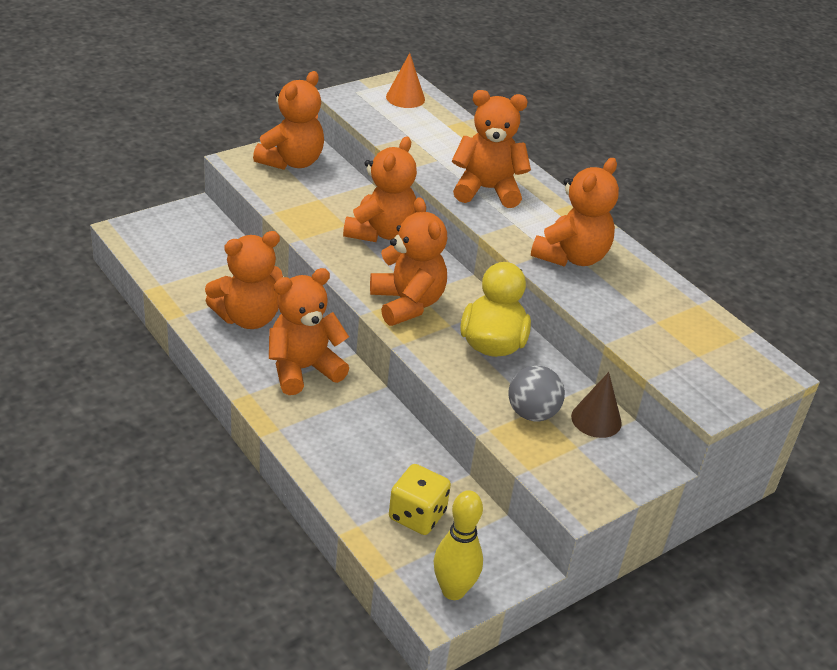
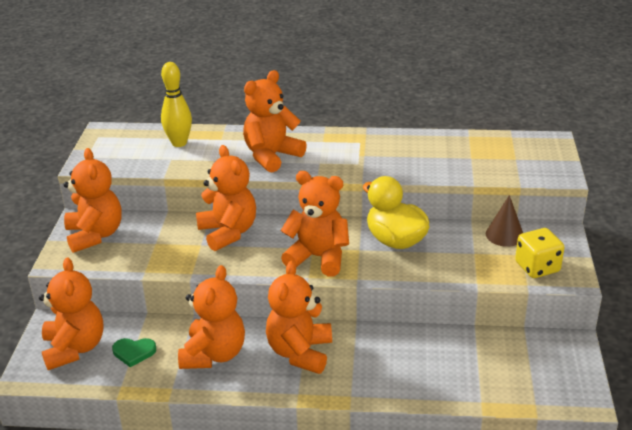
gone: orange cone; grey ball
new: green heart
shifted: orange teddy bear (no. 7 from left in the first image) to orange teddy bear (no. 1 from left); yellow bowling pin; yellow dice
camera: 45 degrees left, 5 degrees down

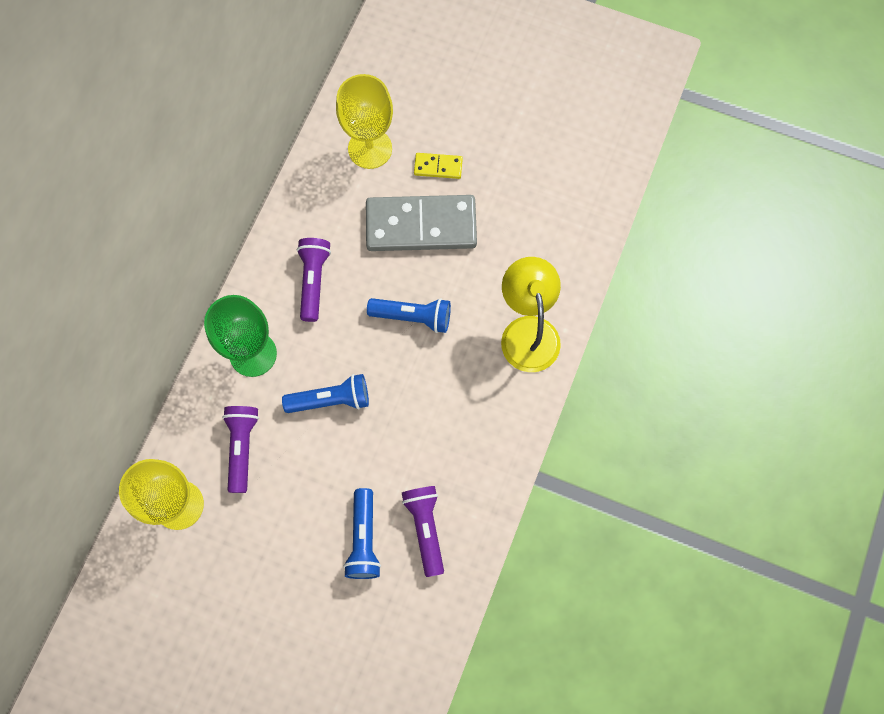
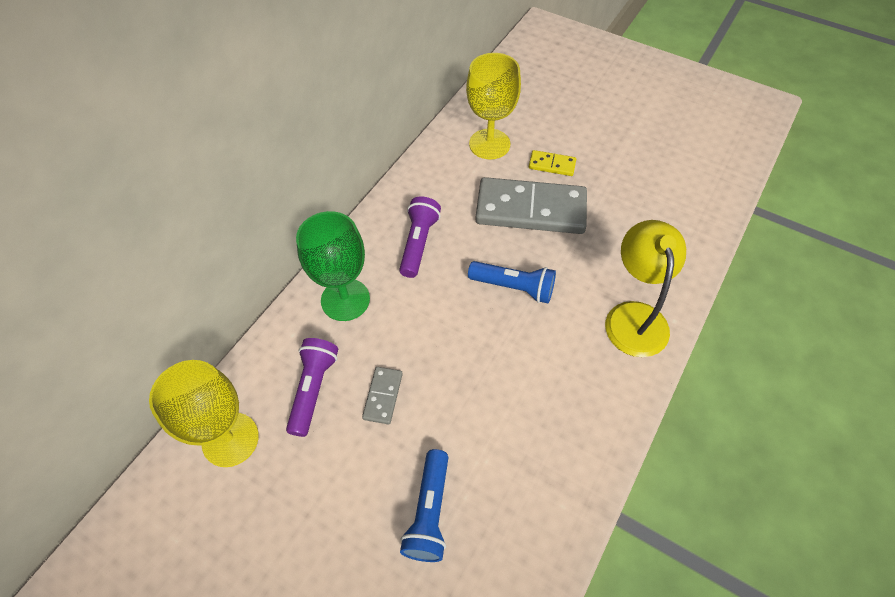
gone: blue flashlight (no. 1 from left); purple flashlight (no. 3 from left)
new: grey domino (no. 1 from left)
camera: 10 degrees right, 15 degrees down

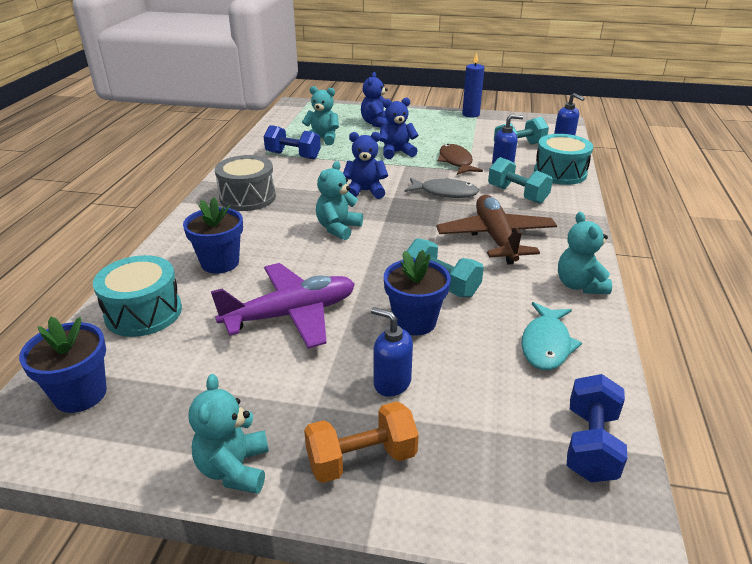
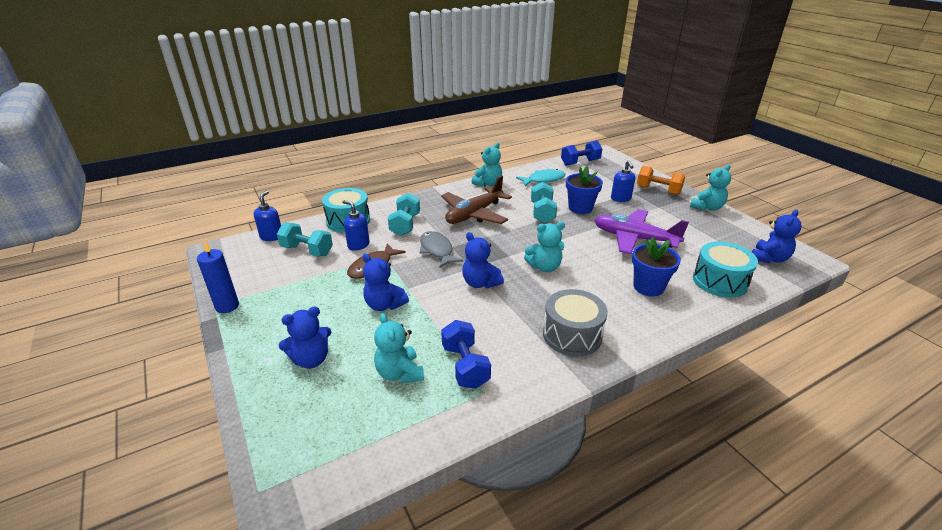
swapped: blue flower pot (no. 1 from left) to blue teddy bear (no. 4 from left)
camera: 130 degrees left, 0 degrees up

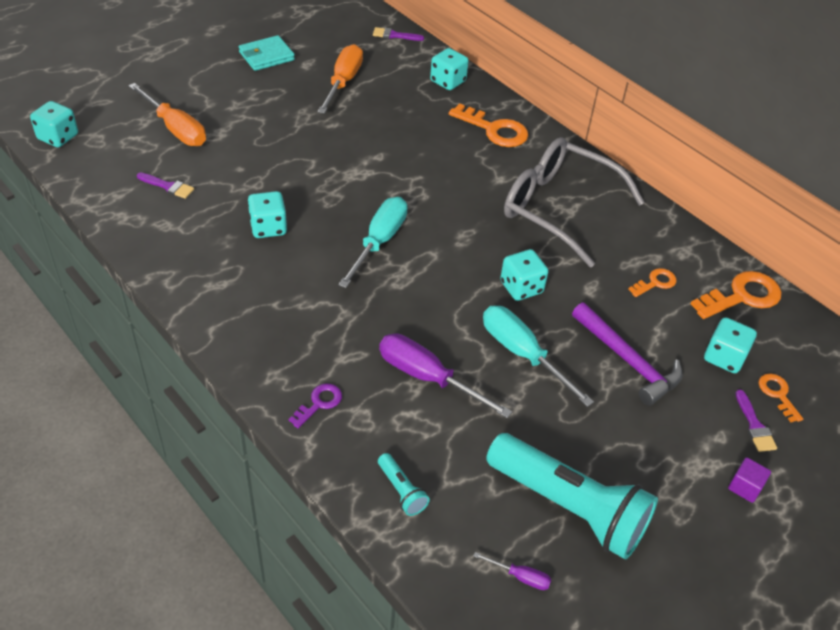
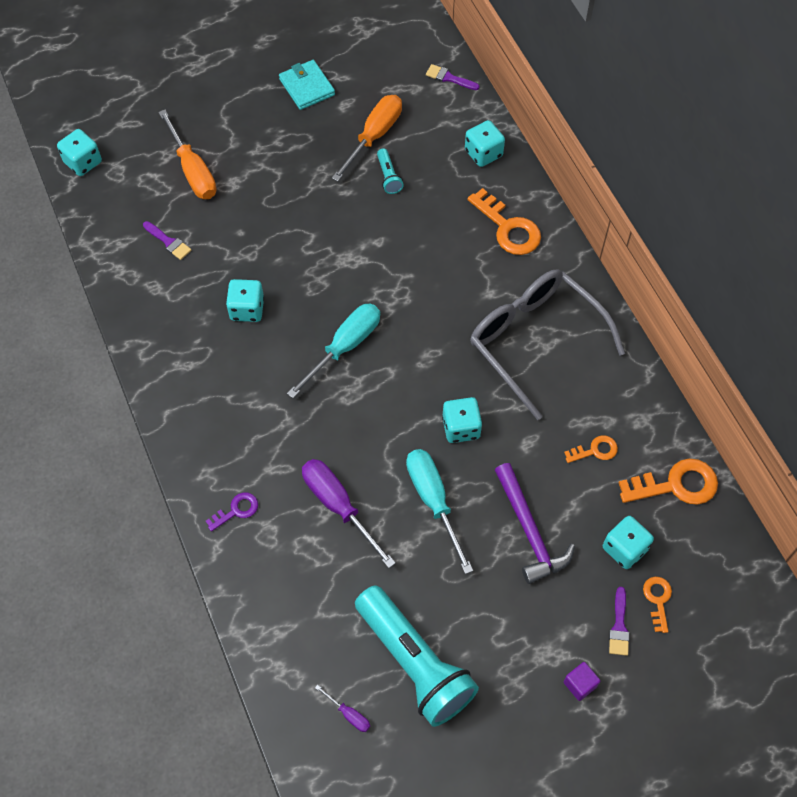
shifted: turquoise flashlight (no. 1 from left)
rotated: turquoise wallet 75 degrees clockwise
camera: 20 degrees right, 15 degrees up

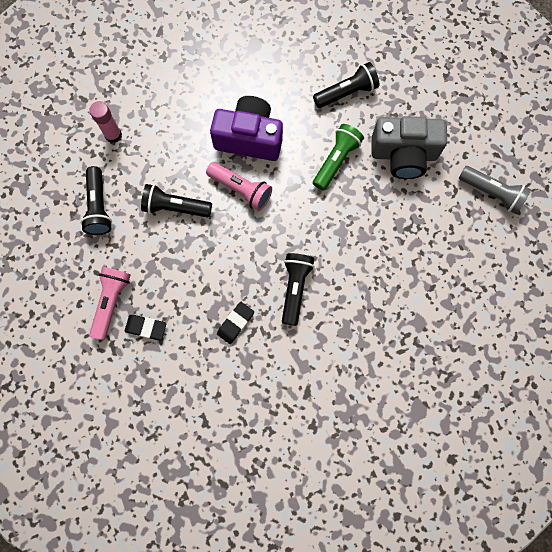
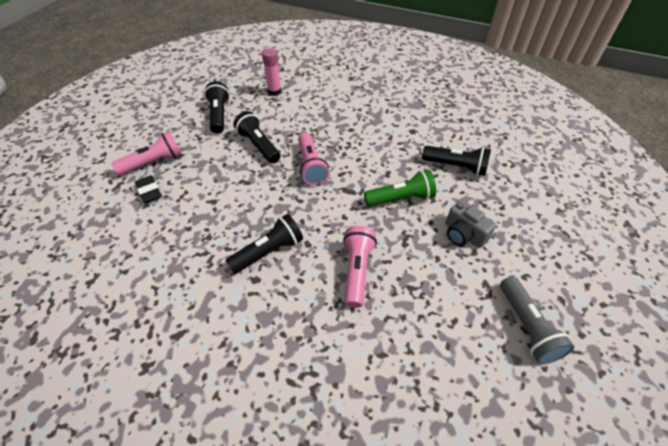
gone: purple camera; black eraser (no. 2 from left)
new: pink flashlight (no. 3 from left)
rotated: black flashlight (no. 1 from left) 135 degrees clockwise
scaled: grey camera x0.59
camera: 45 degrees right, 25 degrees down

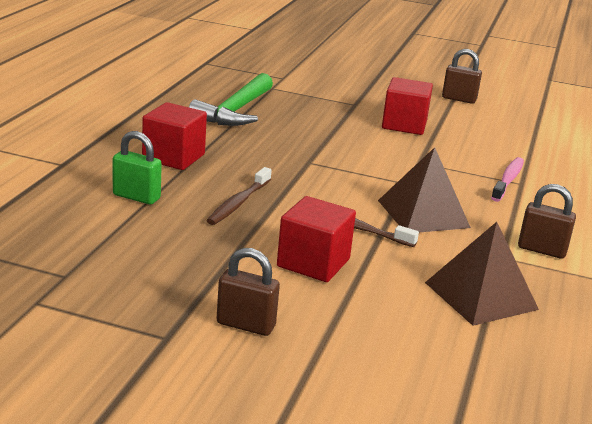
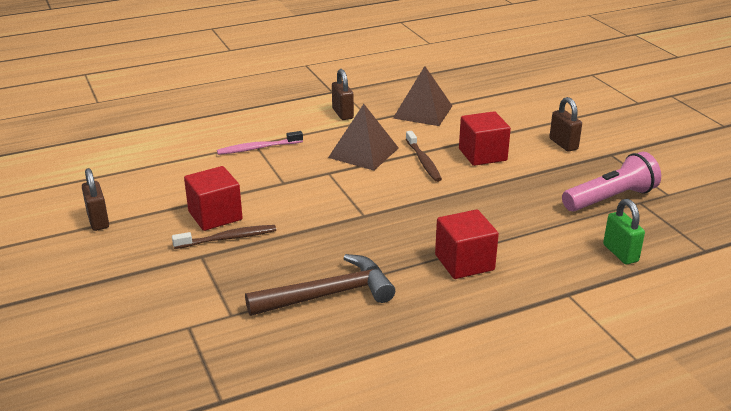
new: pink flashlight
shifted: brown toothbrush (no. 1 from left); green padlock
repainted: green hammer to brown hammer
camera: 130 degrees left, 5 degrees up

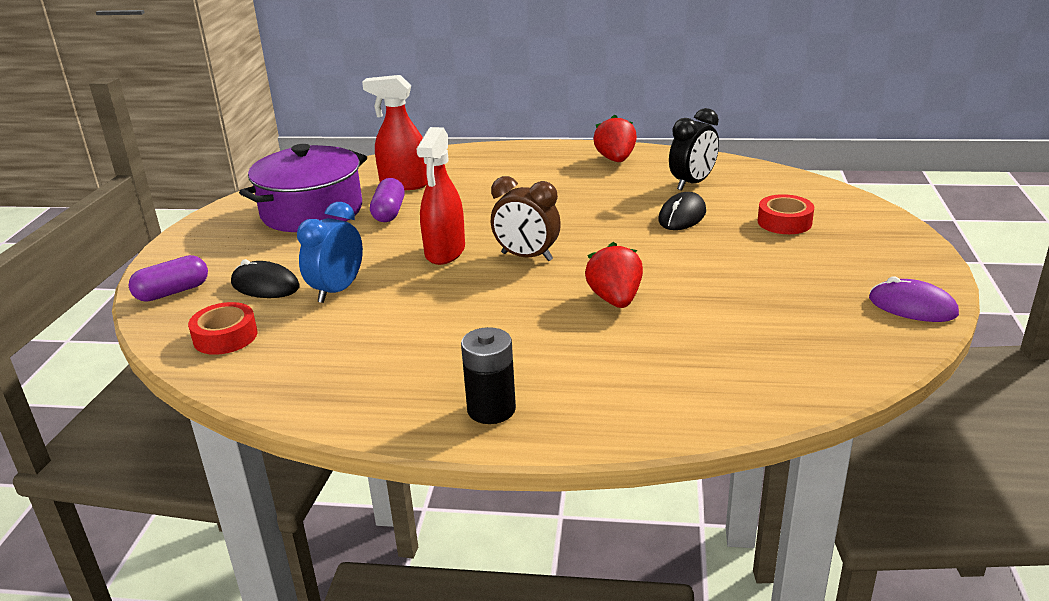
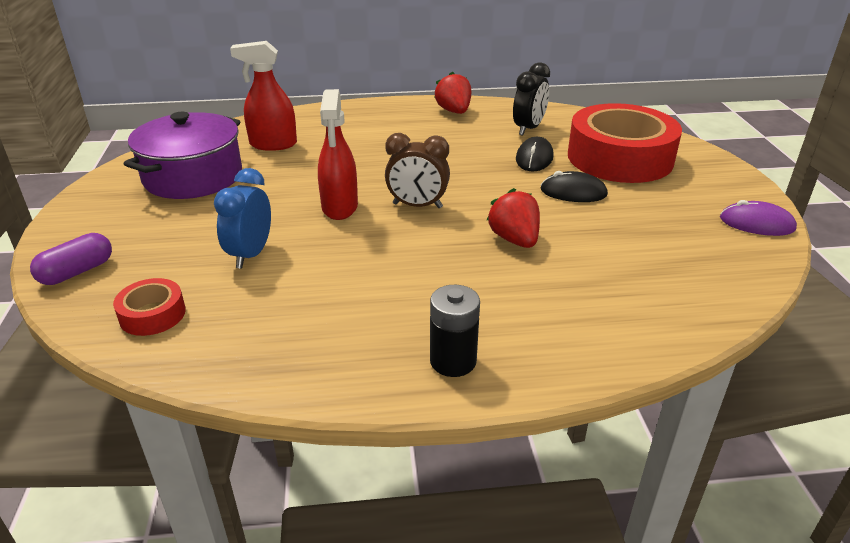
gone: purple capsule (no. 2 from left)
shifted: black mouse (no. 1 from left in the first image) to black mouse (no. 2 from left)
scaled: red tape (no. 2 from left) x2.32
camera: 15 degrees left, 5 degrees up

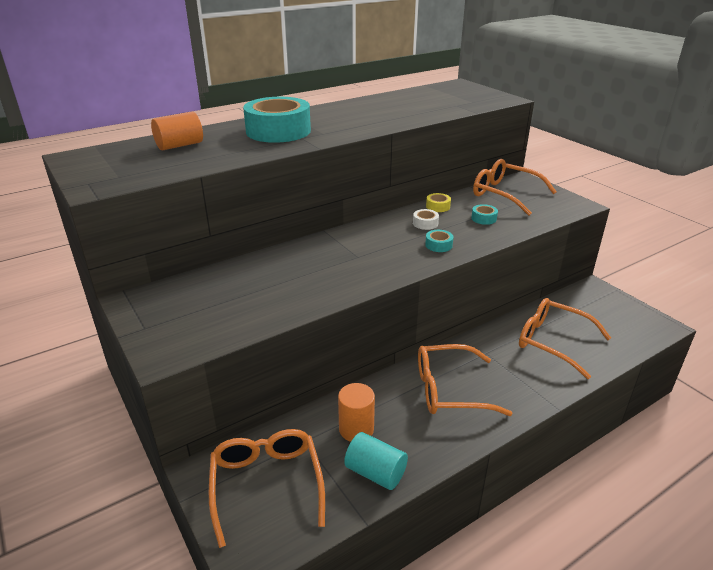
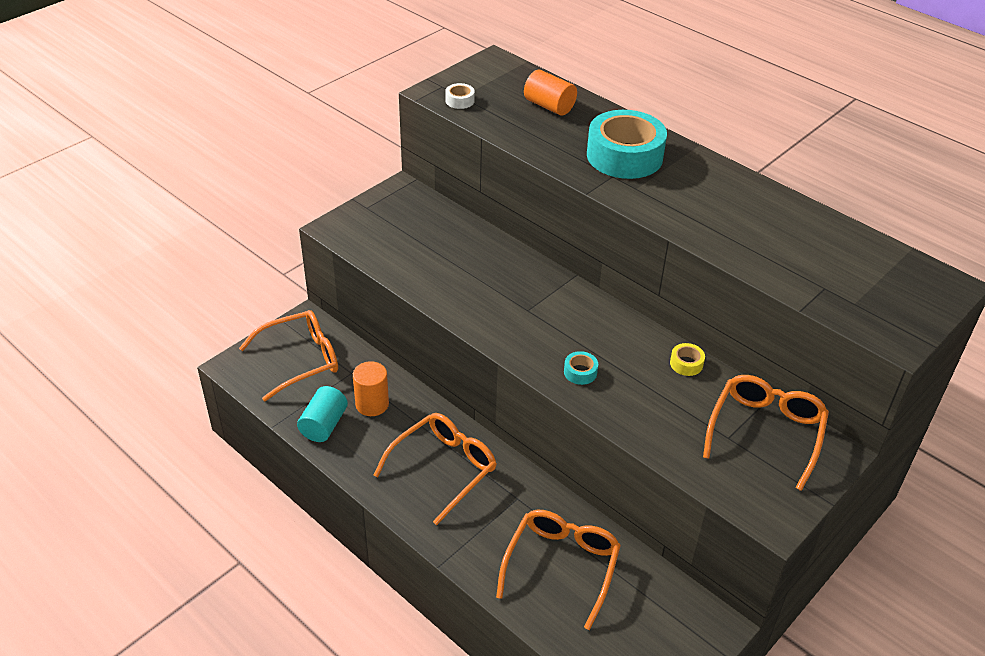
gone: turquoise tape (no. 3 from left)
shifted: white tape
rotated: orange glasses (no. 2 from left) 60 degrees clockwise
camera: 75 degrees right, 10 degrees up

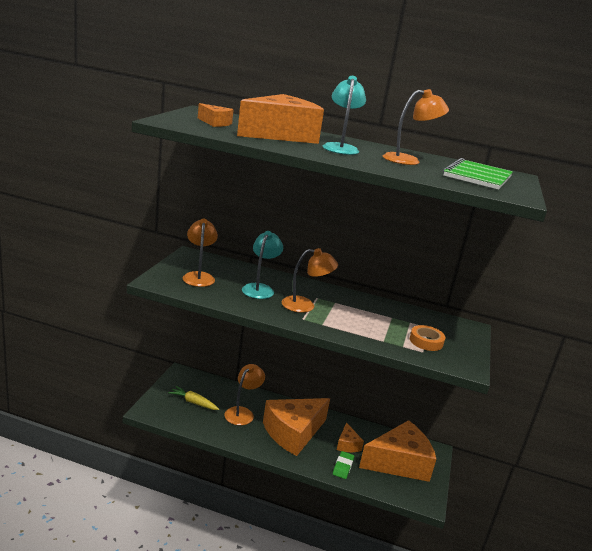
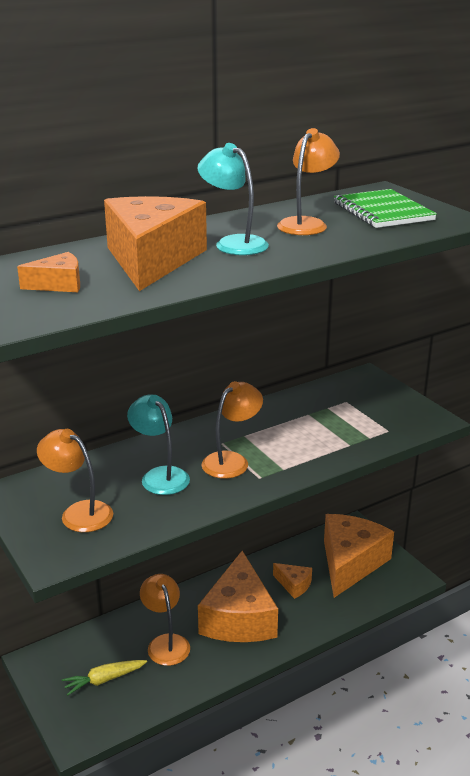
gone: green eraser; orange tape
camera: 45 degrees left, 5 degrees up

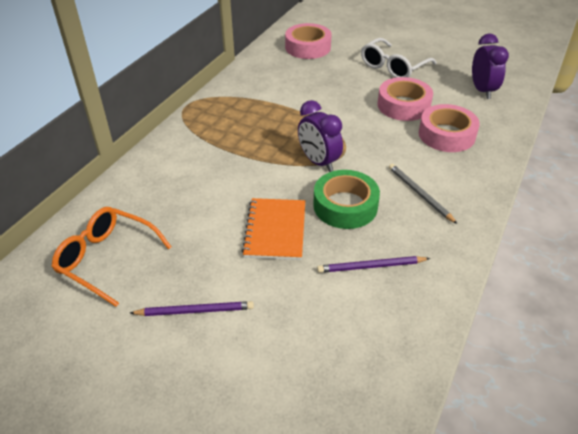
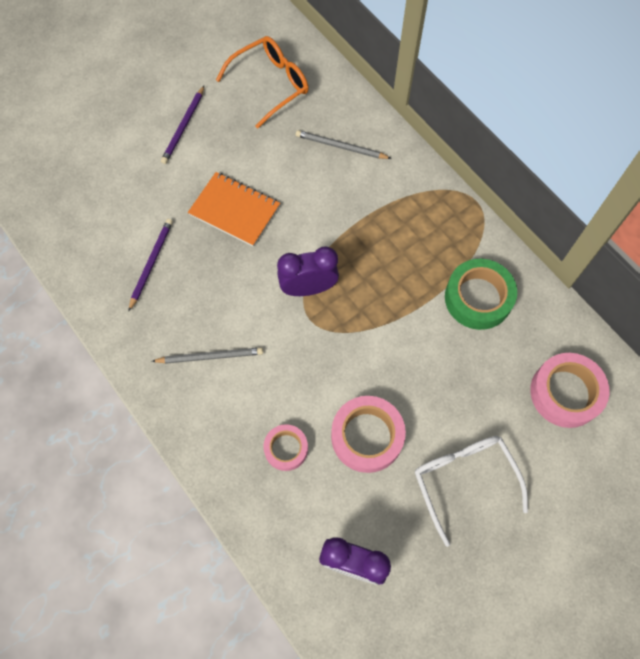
new: grey pencil (no. 2 from left)
shifted: green tape
scaled: pink tape (no. 3 from left in the first image) x0.60
camera: 115 degrees right, 25 degrees up

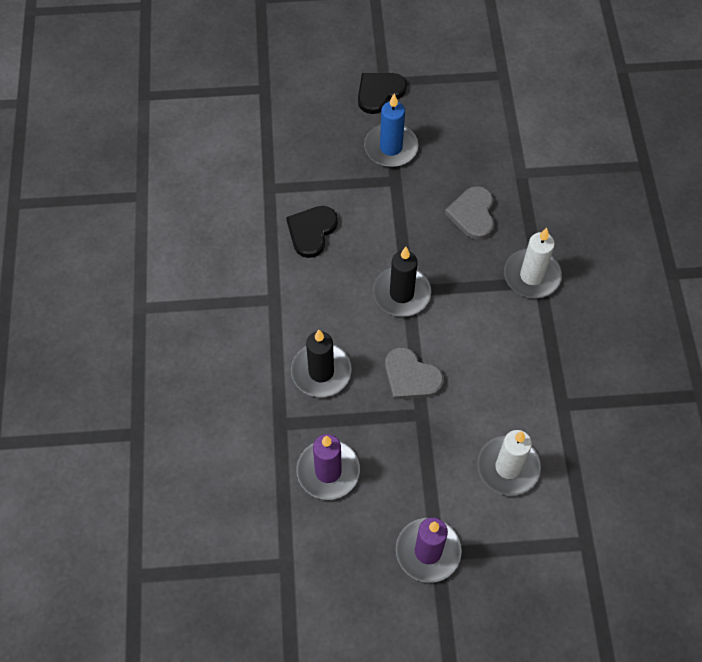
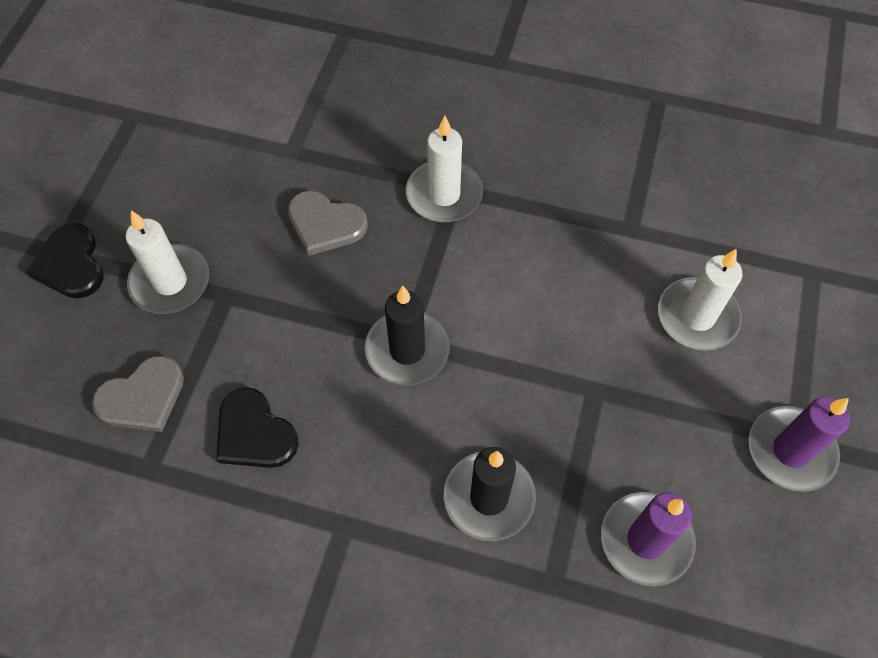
shifted: grey heart (no. 1 from left)
repainted: blue candle to white candle (no. 1 from left)
camera: 70 degrees left, 0 degrees up

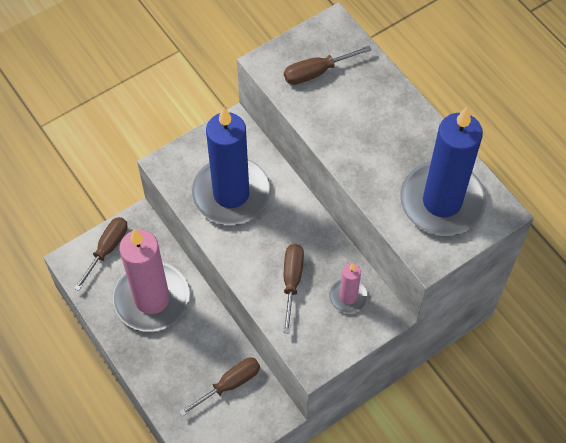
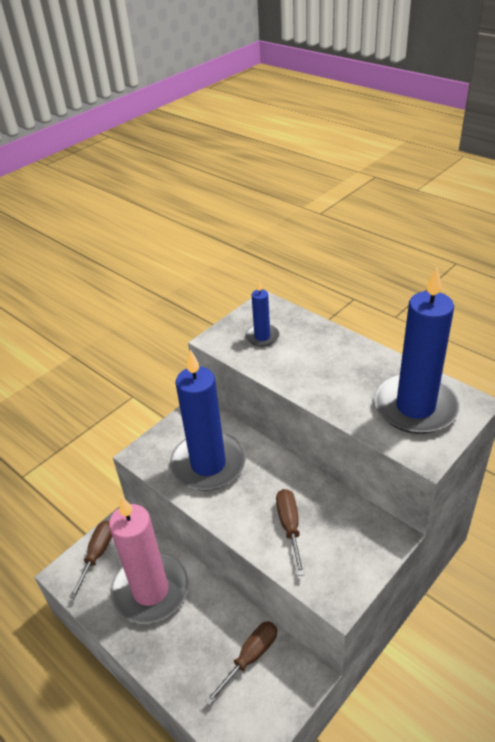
gone: pink candle (no. 2 from left)
swapped: brown screwdriver (no. 4 from left) to blue candle (no. 2 from left)
camera: 10 degrees left, 20 degrees down

